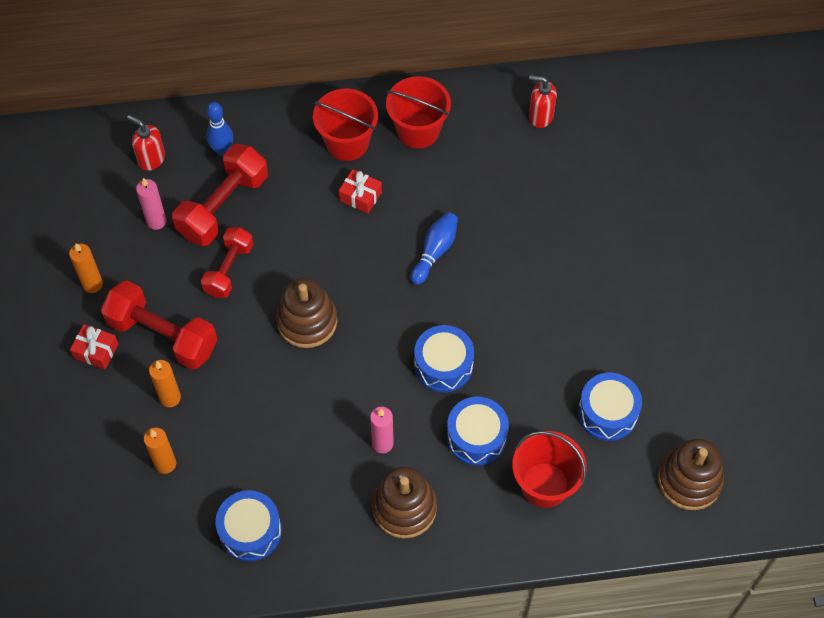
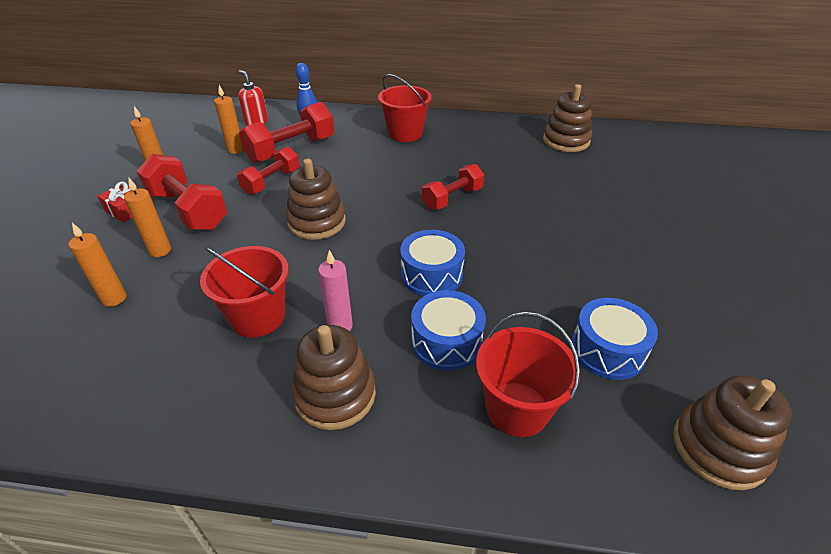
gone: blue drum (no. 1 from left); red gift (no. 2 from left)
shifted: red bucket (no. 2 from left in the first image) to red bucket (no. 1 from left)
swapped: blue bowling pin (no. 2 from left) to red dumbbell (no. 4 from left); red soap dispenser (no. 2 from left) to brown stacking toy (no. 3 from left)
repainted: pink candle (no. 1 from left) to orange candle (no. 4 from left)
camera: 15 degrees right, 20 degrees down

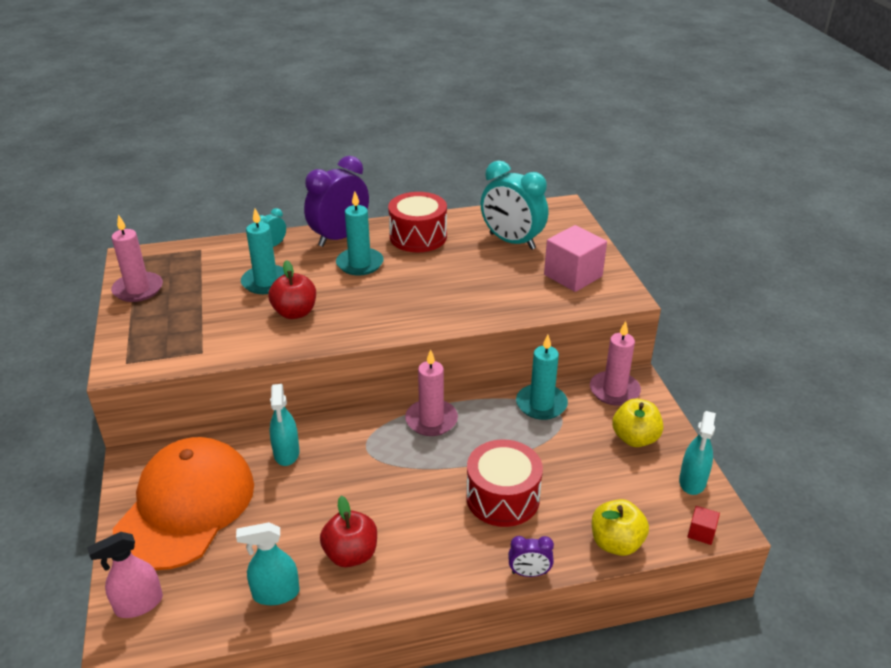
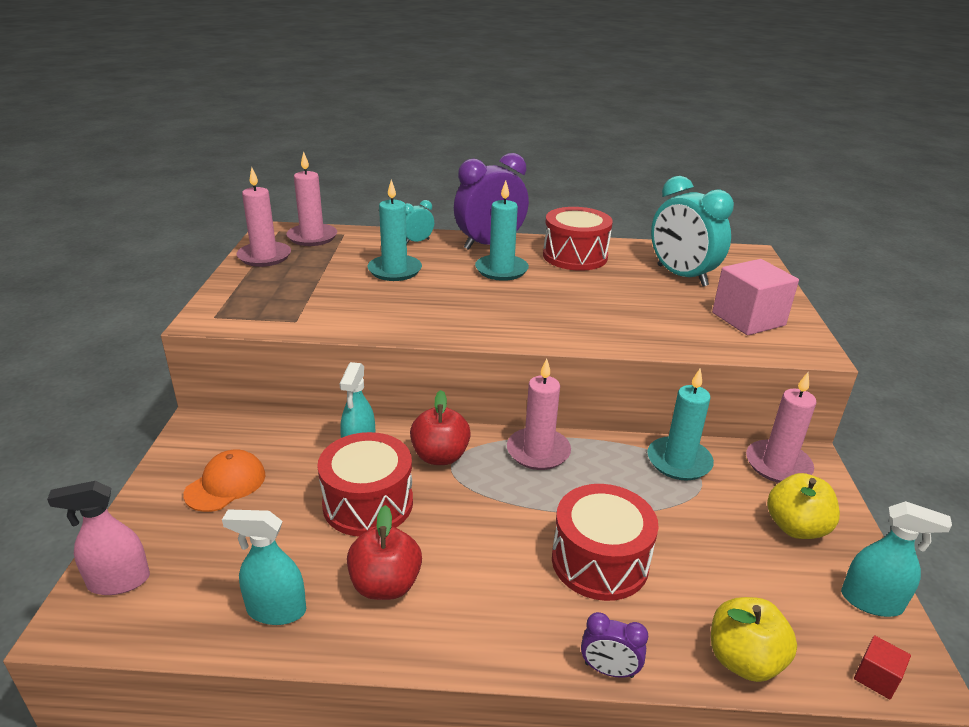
new: pink candle (no. 2 from left); red drum (no. 1 from left)
shifted: red apple (no. 1 from left in the first image) to red apple (no. 2 from left)
rotated: turquoise spray bottle (no. 3 from left) 105 degrees counterclockwise
scaled: orange cap x0.45
camera: 15 degrees right, 5 degrees down

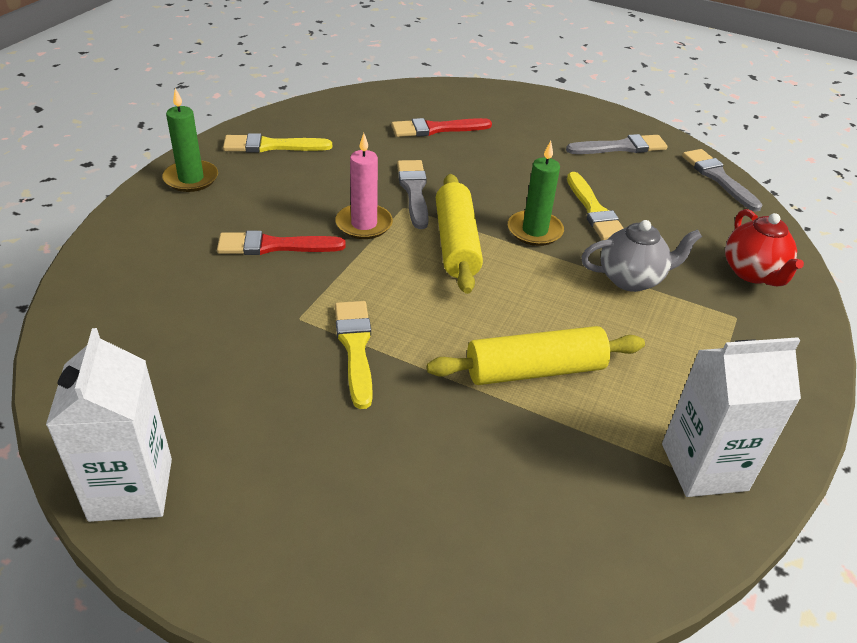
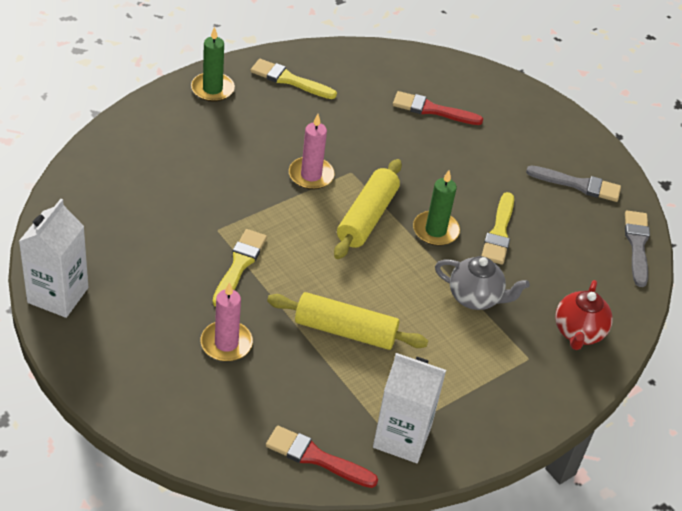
gone: grey brush (no. 1 from left)
new: pink candle (no. 1 from left)
shifted: red brush (no. 1 from left)
camera: 25 degrees right, 5 degrees up

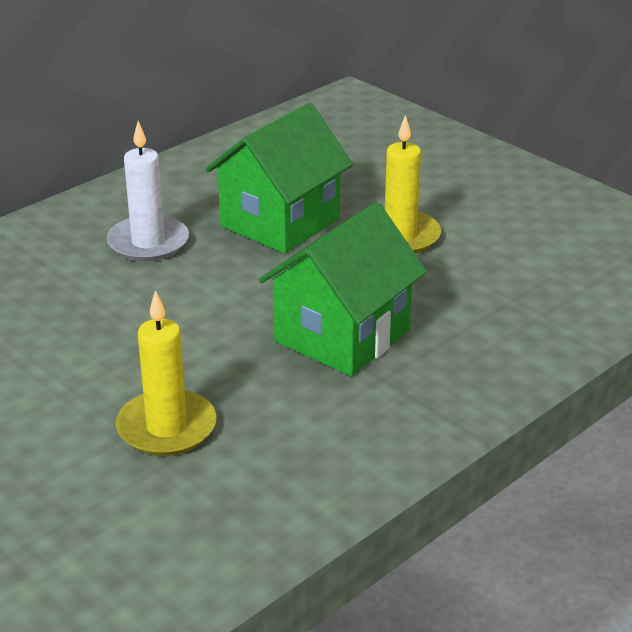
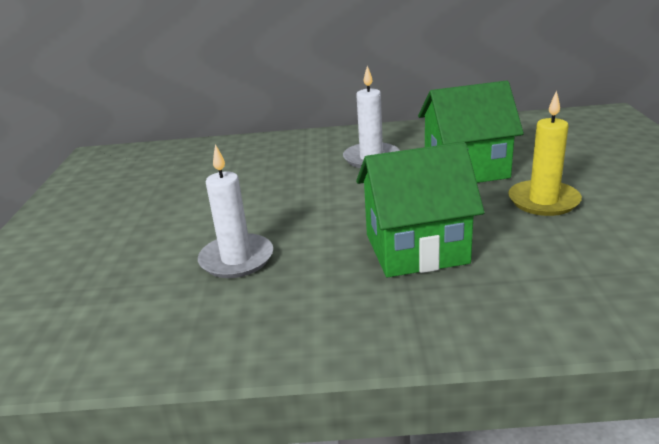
repainted: yellow candle (no. 1 from left) to white candle (no. 1 from left)
camera: 45 degrees right, 5 degrees down

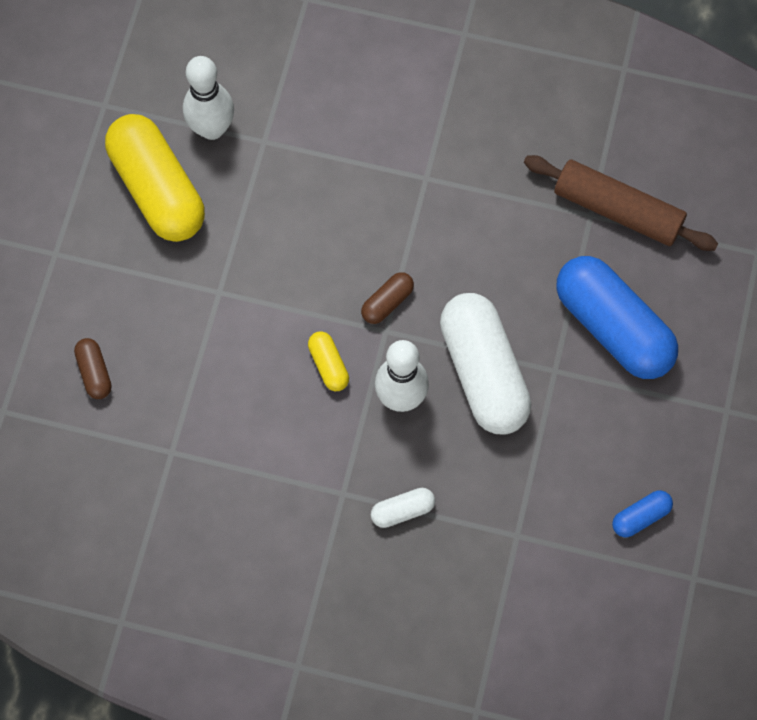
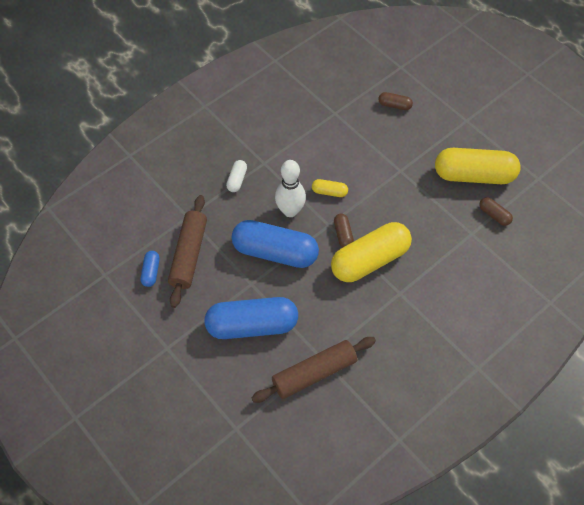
new: brown rolling pin (no. 1 from left); yellow capsule (no. 2 from left)
swapped: white bowling pin (no. 1 from left) to brown capsule (no. 3 from left)
repainted: white capsule (no. 2 from left) to blue capsule (no. 3 from left)
camera: 125 degrees right, 10 degrees down

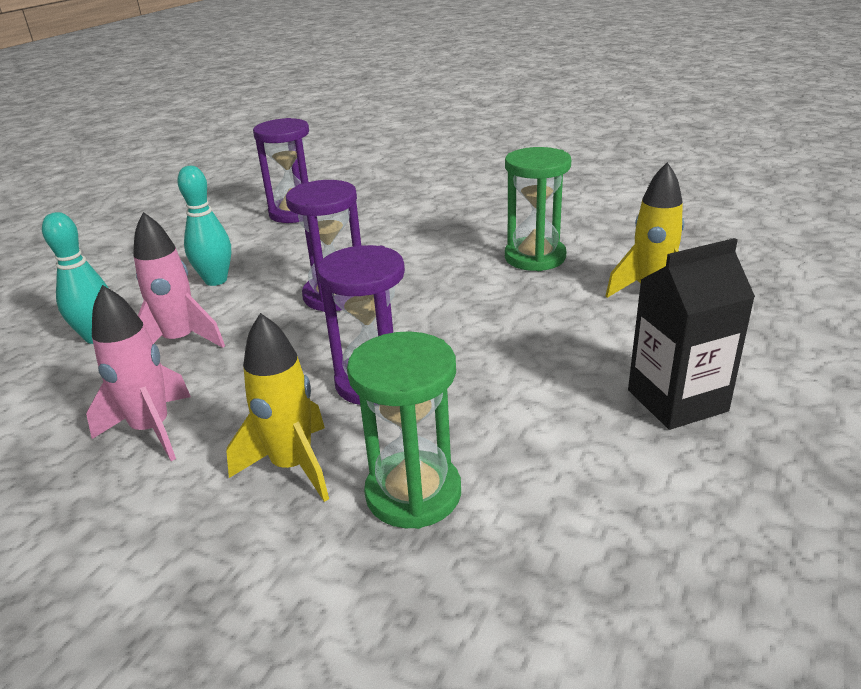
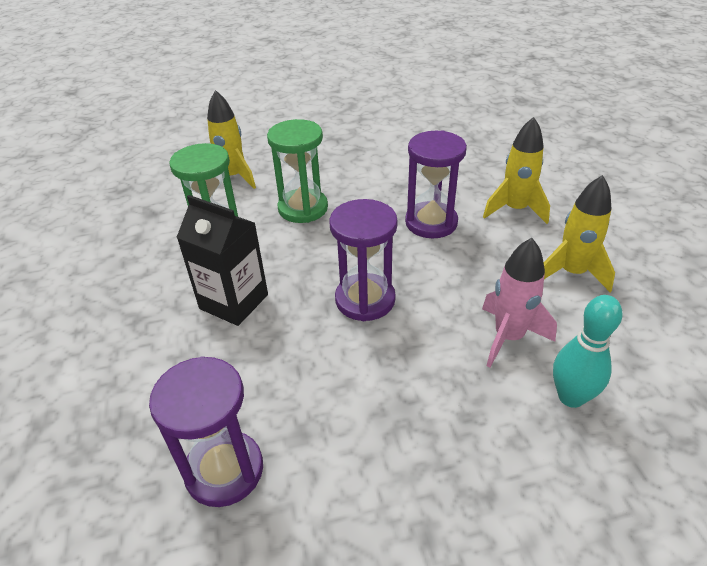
gone: turquoise bowling pin (no. 2 from left)
shifted: black carton; green hourglass (no. 1 from left in the first image) to green hourglass (no. 2 from left)
repainted: pink rocket (no. 1 from left) to yellow rocket (no. 3 from left)
camera: 130 degrees left, 10 degrees up

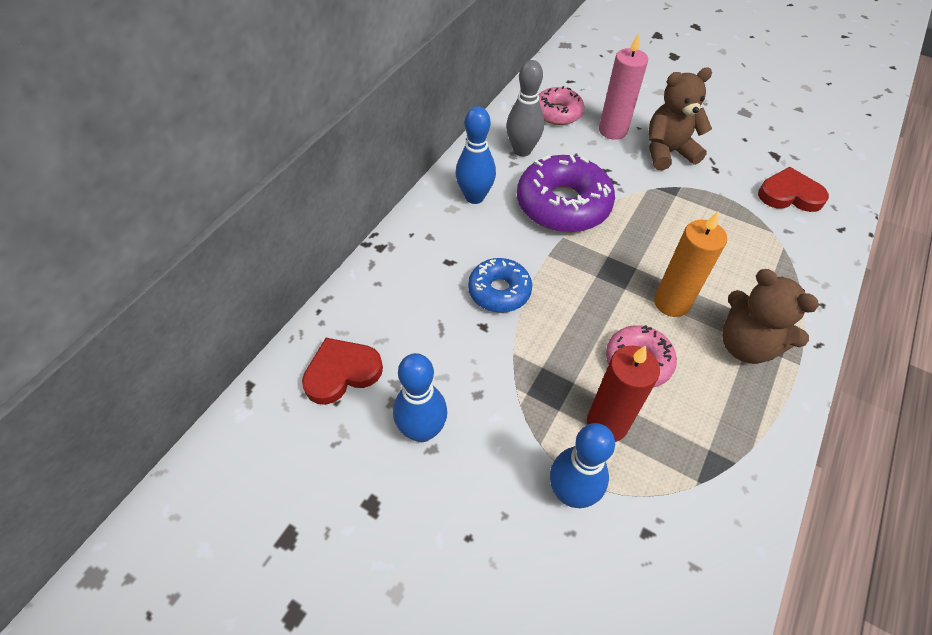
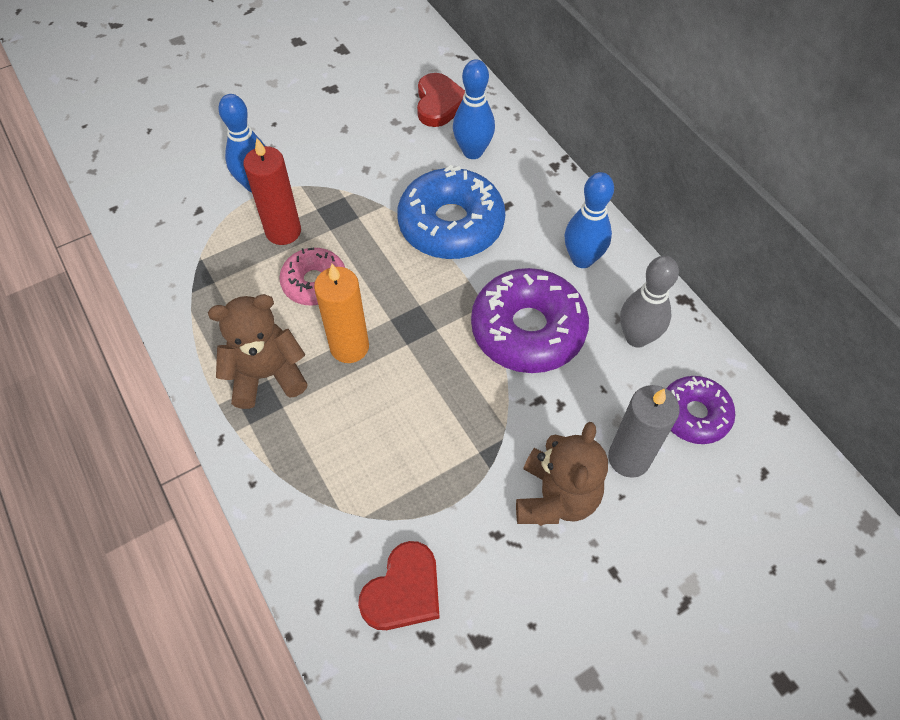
shifted: blue bowling pin (no. 1 from left in the first image) to blue bowling pin (no. 2 from left)
repainted: pink candle to grey candle; pink donut (no. 1 from left) to purple donut (no. 2 from left)
scaled: blue donut x1.69
camera: 120 degrees right, 5 degrees up

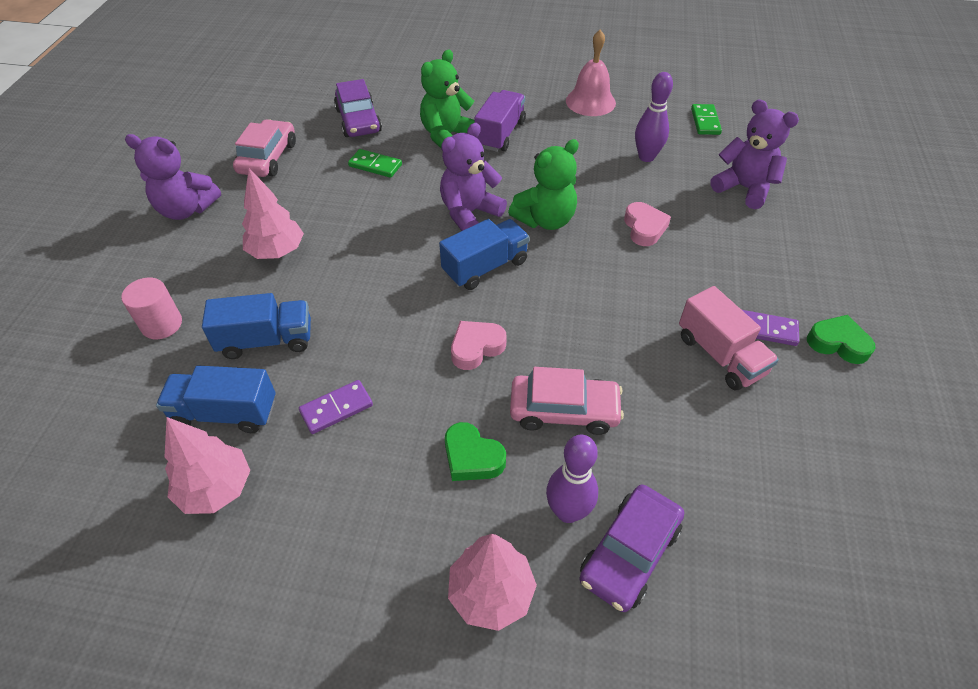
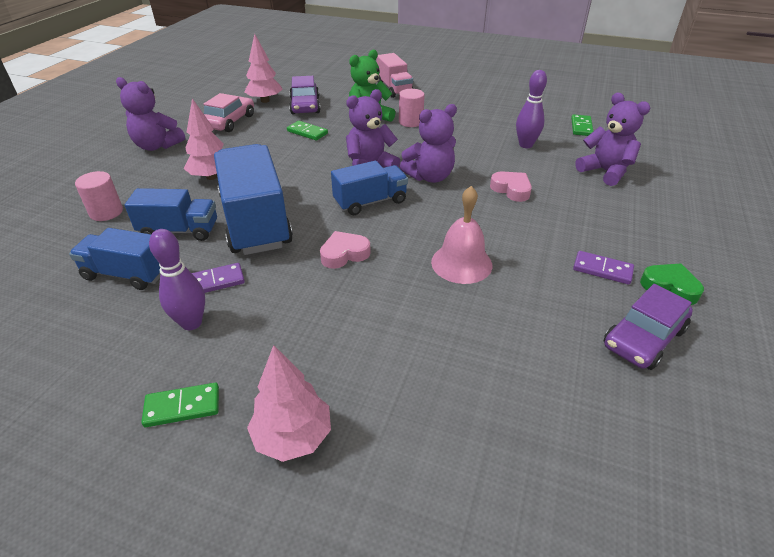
gone: green heart (no. 1 from left); pink car (no. 2 from left)
new: green domino (no. 1 from left); blue truck (no. 3 from left)
shifted: purple bowling pin (no. 1 from left); pink tree (no. 1 from left in the first image) to pink tree (no. 2 from left); pink truck; pink bell; purple car (no. 2 from left)
swapped: purple truck to pink cylinder (no. 2 from left)
repainted: green teddy bear (no. 2 from left) to purple teddy bear (no. 3 from left)
rotated: pink heart (no. 2 from left) 45 degrees counterclockwise
camera: 10 degrees right, 10 degrees down

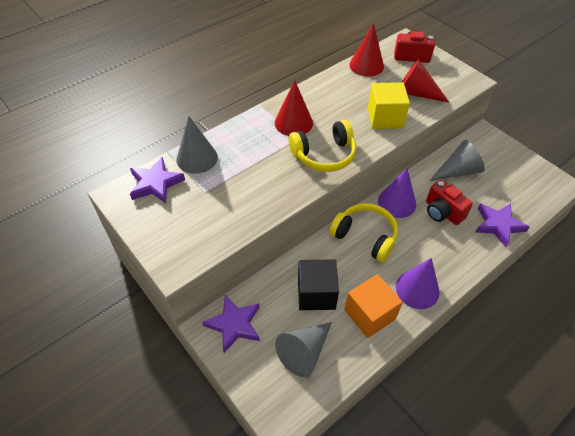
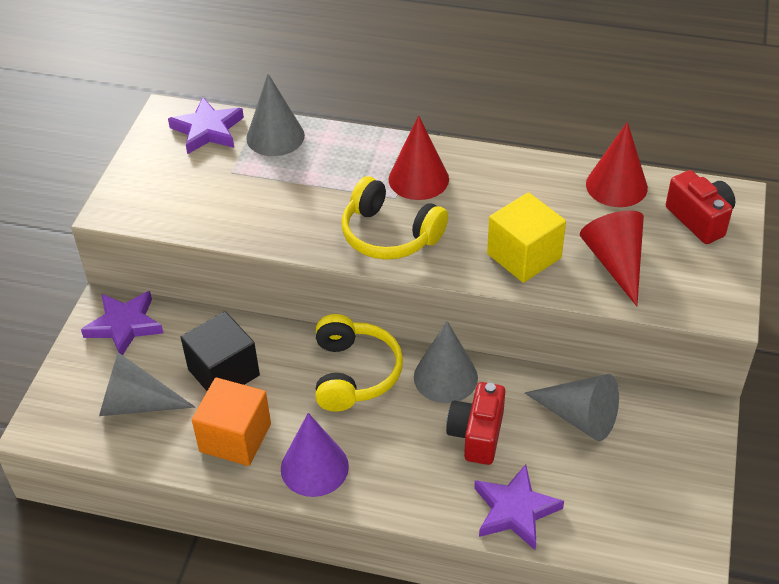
repainted: purple cone (no. 1 from left) to grey cone (no. 3 from left)
camera: 55 degrees right, 5 degrees down

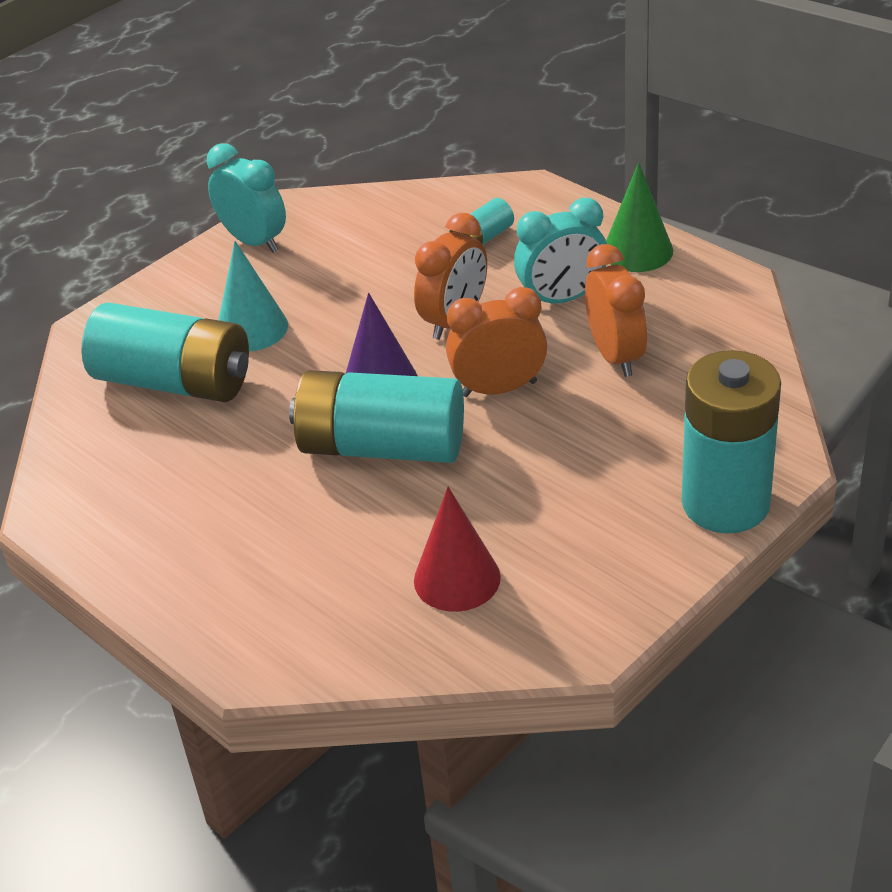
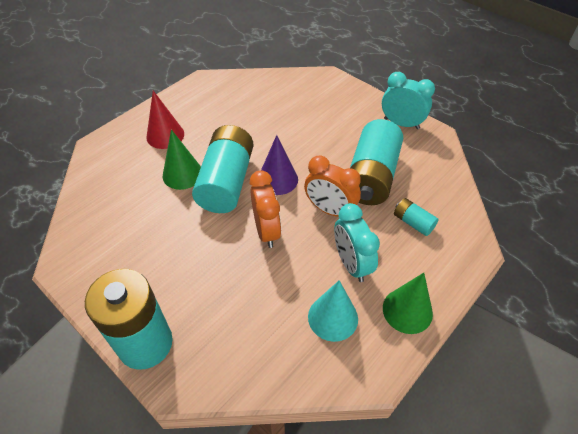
gone: orange clock (no. 3 from left)
new: green cone (no. 1 from left)
shifted: red cone; turquoise cone; turquoise battery (no. 1 from left in the first image) to turquoise battery (no. 3 from left)
rotated: turquoise clock (no. 1 from left in the first image) 105 degrees counterclockwise
camera: 85 degrees right, 10 degrees up

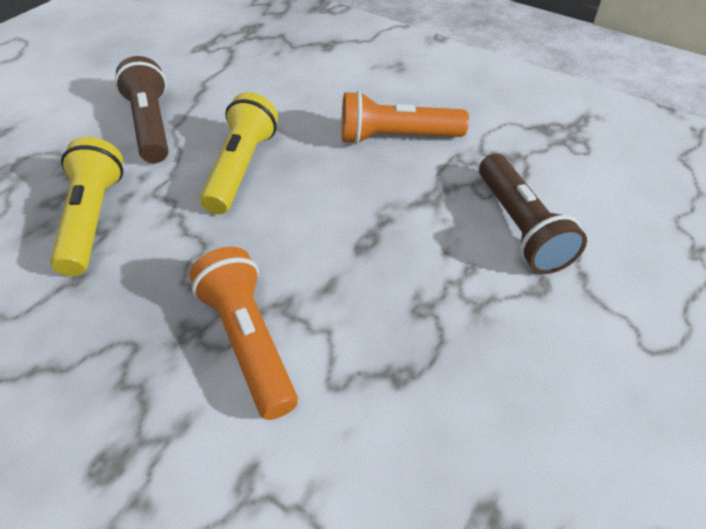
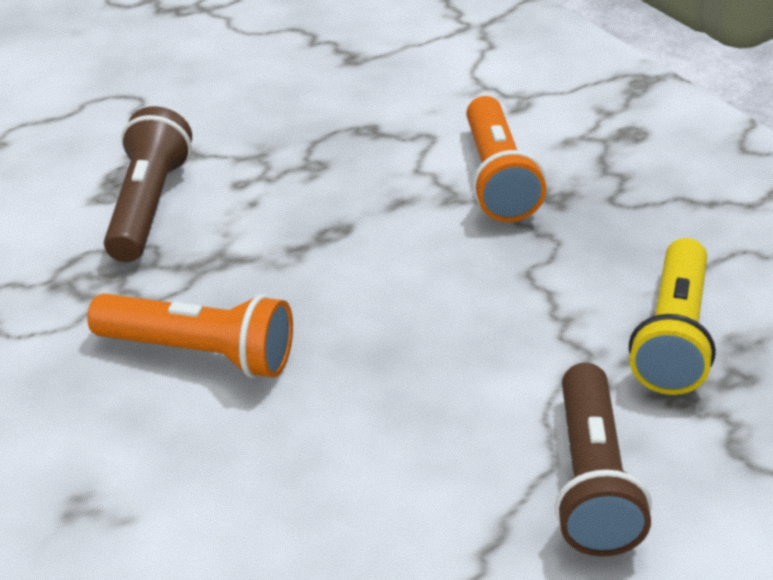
gone: yellow flashlight (no. 2 from left)
camera: 160 degrees left, 10 degrees down

